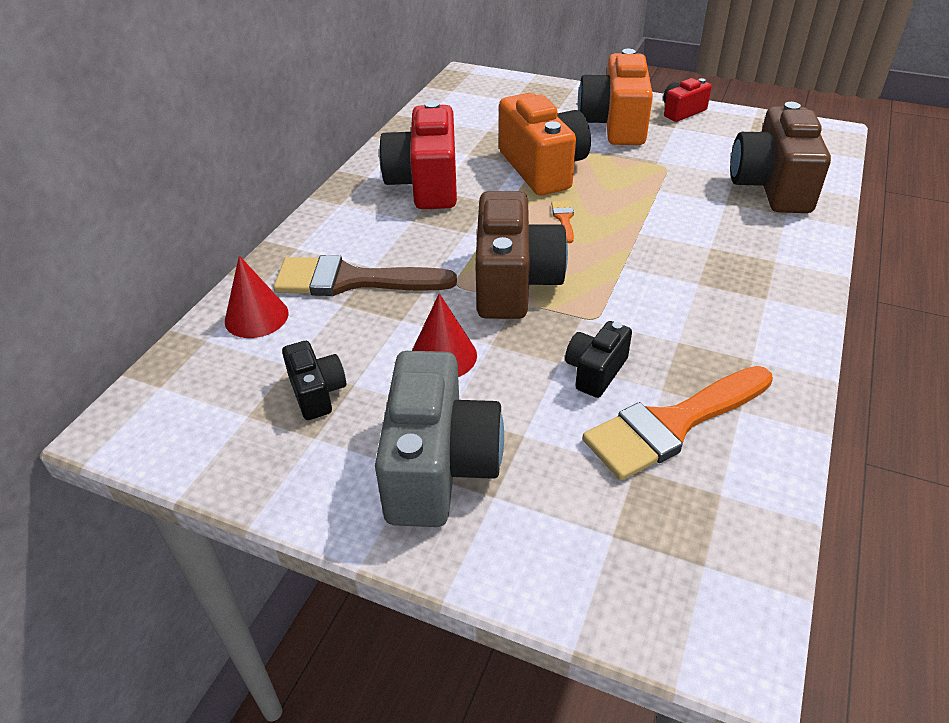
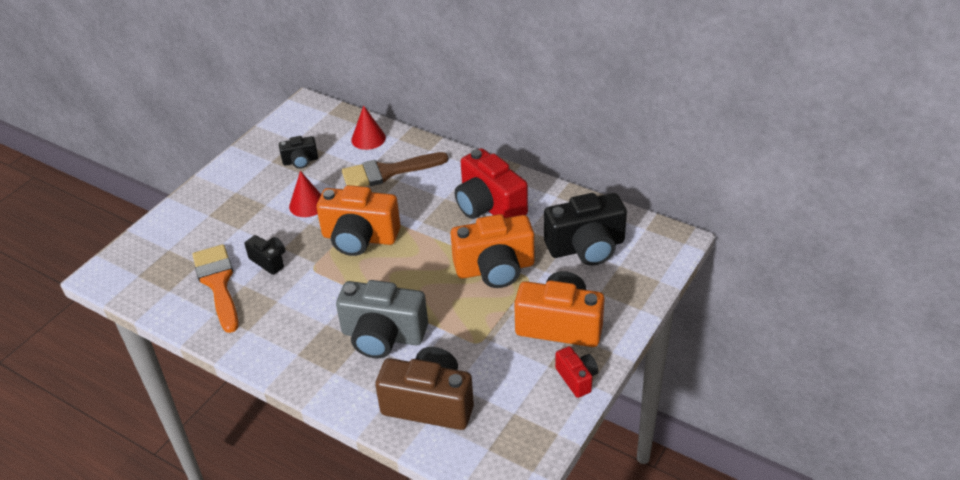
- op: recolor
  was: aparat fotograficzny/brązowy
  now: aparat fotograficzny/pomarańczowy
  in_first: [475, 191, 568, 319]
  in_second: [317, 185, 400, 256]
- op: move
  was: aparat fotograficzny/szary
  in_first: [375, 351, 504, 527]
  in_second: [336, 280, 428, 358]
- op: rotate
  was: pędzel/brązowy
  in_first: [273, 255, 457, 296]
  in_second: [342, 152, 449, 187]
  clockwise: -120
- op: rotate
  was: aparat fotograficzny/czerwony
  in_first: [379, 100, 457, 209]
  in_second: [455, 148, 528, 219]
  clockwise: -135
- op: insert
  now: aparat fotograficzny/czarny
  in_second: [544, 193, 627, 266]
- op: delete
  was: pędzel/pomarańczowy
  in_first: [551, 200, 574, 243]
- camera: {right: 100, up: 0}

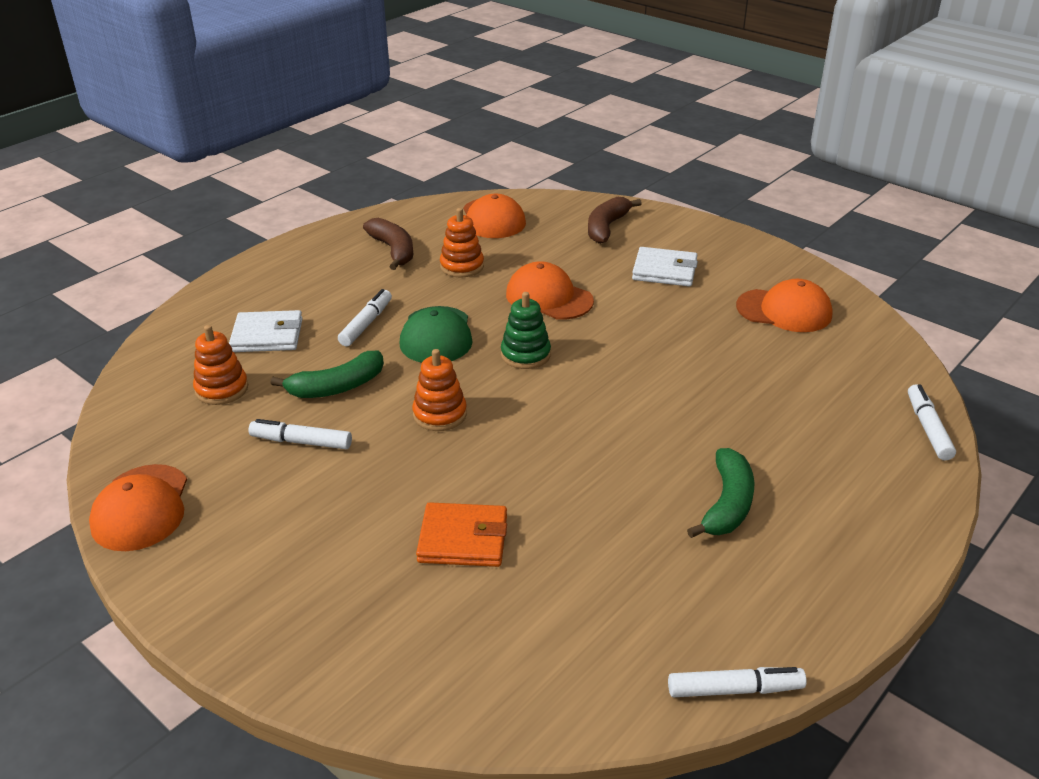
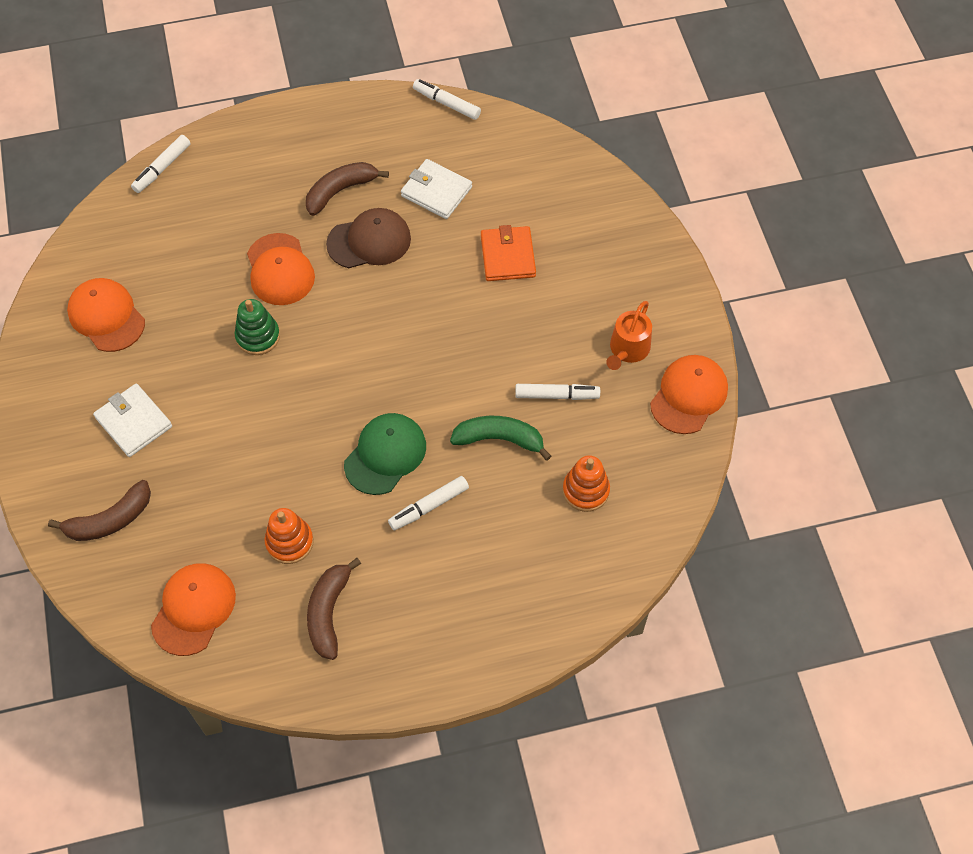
- op: move
  was: zabawka nakładanka/zielony
  in_first: [501, 292, 551, 369]
  in_second: [235, 299, 280, 355]
- op: move
  was: czapka/pomarańczowy
  in_first: [506, 261, 594, 320]
  in_second: [247, 233, 315, 305]
- op: recolor
  was: banan/zielony
  now: banan/brązowy
  in_first: [687, 448, 755, 538]
  in_second: [306, 162, 389, 216]
- op: insert
  now: czapka/brązowy
  in_second: [326, 208, 411, 268]
- op: move
  was: portfel/biały
  in_first: [229, 310, 303, 352]
  in_second: [401, 159, 472, 219]
- op: rotate
  was: portfel/pomarańczowy
  in_first: [416, 502, 507, 567]
  in_second: [481, 225, 536, 281]
  clockwise: 45
- op: rotate
  was: flamaster/biały
  in_first: [248, 419, 352, 449]
  in_second: [515, 384, 600, 400]
  clockwise: -45
- op: insert
  now: konewka/pomarańczowy
  in_second: [606, 301, 652, 370]
- op: delete
  was: zabawka nakładanka/pomarańczowy
  in_first: [412, 349, 467, 431]
- camera: {right: -145, up: 25}

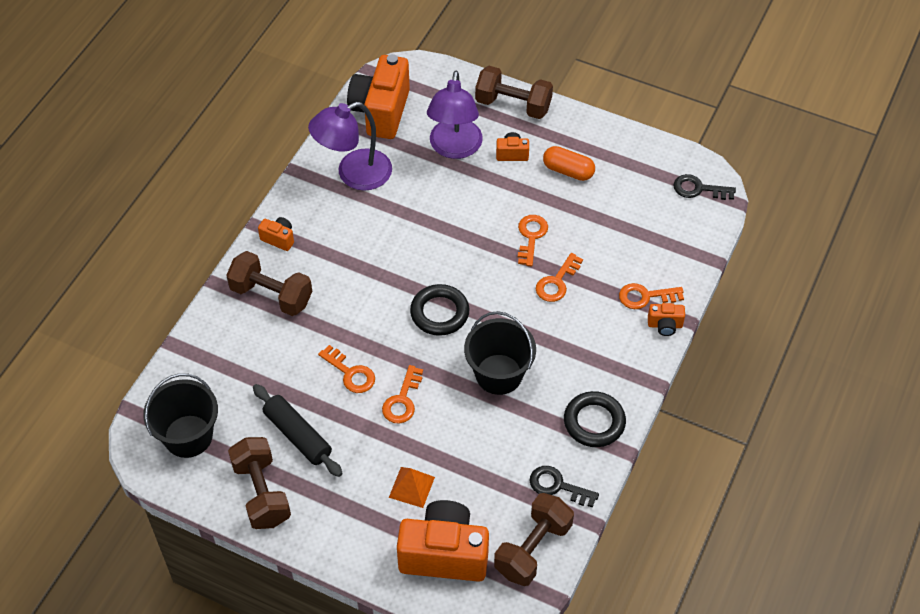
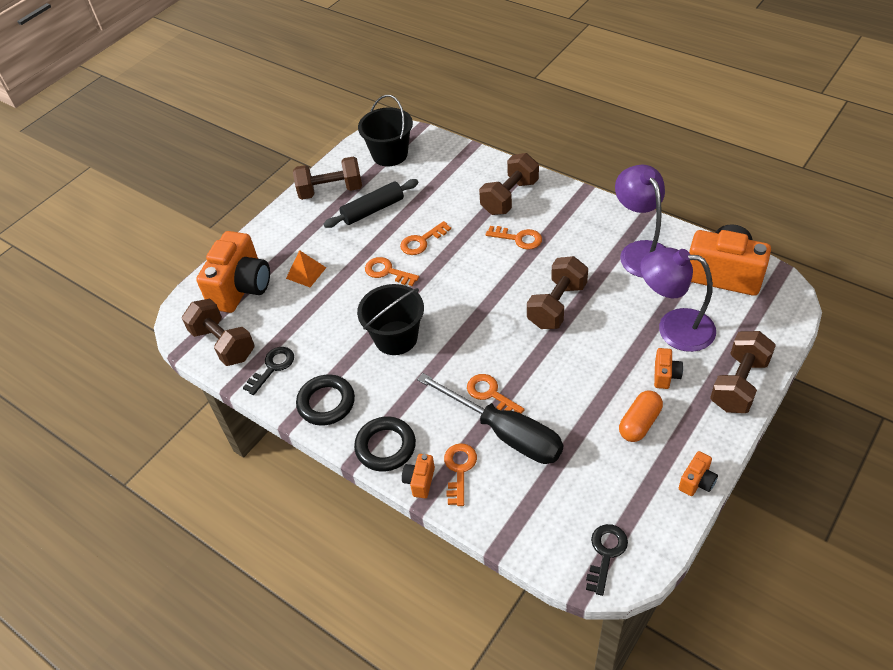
- op: move
  was: pierścień/czarny
  in_first: [410, 284, 469, 336]
  in_second: [354, 417, 416, 471]
- op: insert
  now: śrubokręt/czarny
  in_second: [417, 373, 563, 464]
- op: move
  was: klucz/pomarańczowy
  in_first: [518, 215, 548, 266]
  in_second: [486, 226, 542, 250]
- op: insert
  now: hantel/brązowy
  in_second: [527, 256, 588, 329]
- op: move
  was: aparat fotograficzny/pomarańczowy
  in_first: [258, 217, 294, 251]
  in_second: [679, 451, 718, 496]
- camera: {right: 105, up: -5}

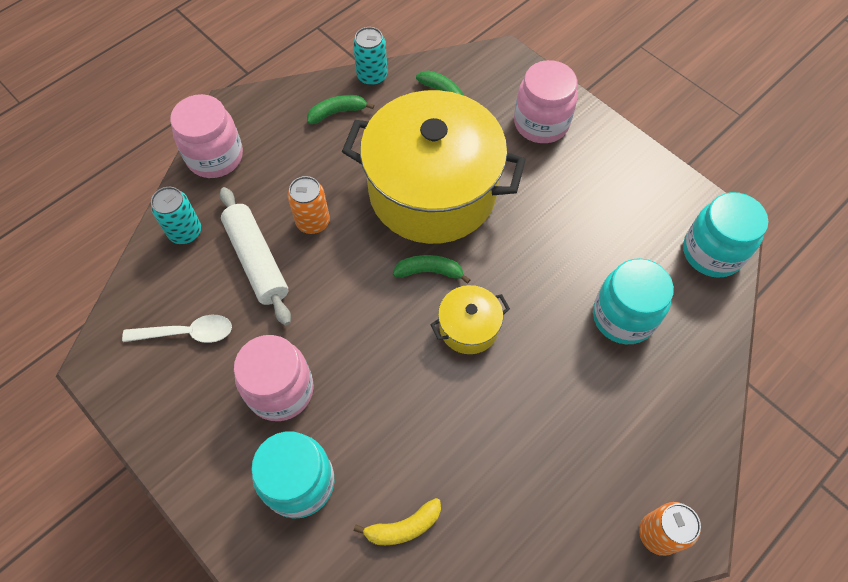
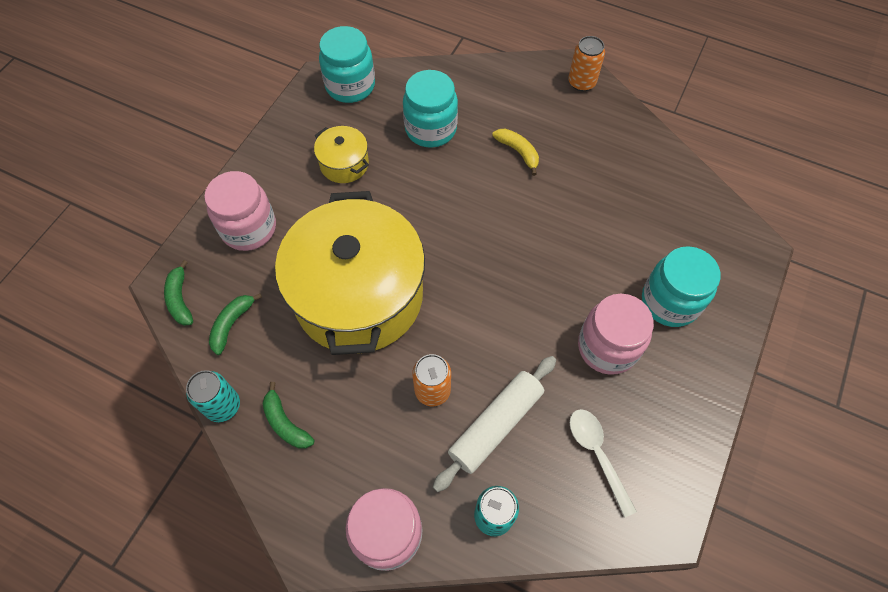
- op: move
  was: banan/zielony
  in_first: [393, 255, 470, 284]
  in_second: [164, 260, 193, 326]
- op: move
  was: garnek/żółty
  in_first: [430, 285, 510, 354]
  in_second: [314, 126, 369, 183]
- op: move
  was: banan/żółty
  in_first: [354, 498, 441, 545]
  in_second: [492, 129, 539, 176]
- camera: {right: -110, up: 0}

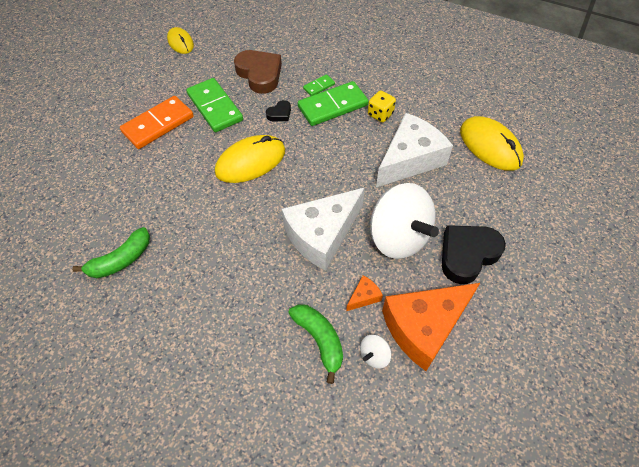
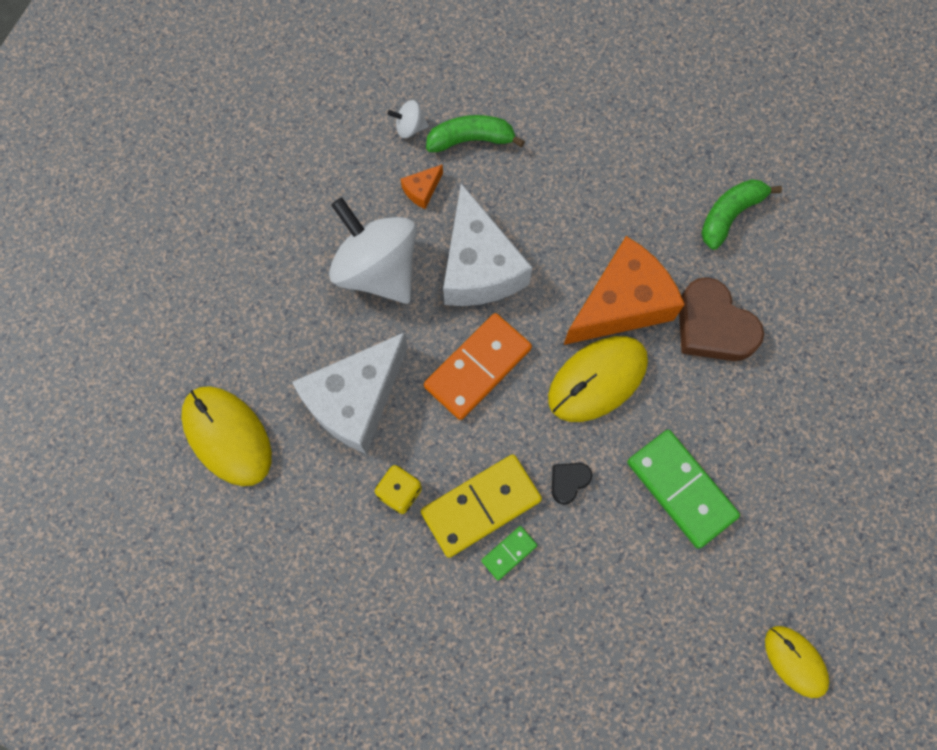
- op: rotate
  was: bączek/biały
  in_first: [360, 335, 391, 368]
  in_second: [387, 100, 429, 138]
  clockwise: -135
- op: recolor
  was: kostka domina/zielony
  now: kostka domina/żółty
  in_first: [298, 81, 369, 126]
  in_second: [421, 454, 542, 558]
- op: move
  was: kostka domina/pomarańczowy
  in_first: [120, 96, 194, 149]
  in_second: [424, 313, 532, 420]
- op: rotate
  was: banan/zielony
  in_first: [288, 304, 343, 384]
  in_second: [426, 115, 525, 152]
  clockwise: 120
- op: rotate
  was: ser/biały
  in_first: [282, 188, 365, 271]
  in_second: [443, 184, 532, 306]
  clockwise: 120
- op: move
  was: ser/pomarańczowy
  in_first: [382, 283, 480, 371]
  in_second: [564, 236, 685, 345]
- op: move
  was: serce/brązowy
  in_first: [234, 50, 282, 94]
  in_second: [679, 277, 764, 361]
- op: delete
  was: serce/czarny
  in_first: [442, 225, 506, 284]
- camera: {right: 175, up: 15}

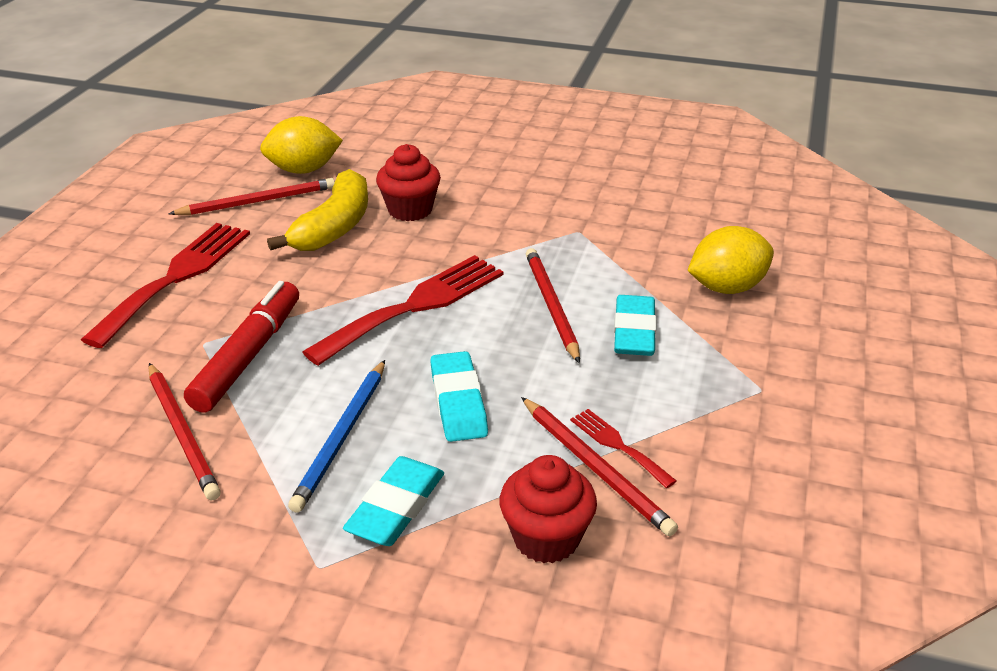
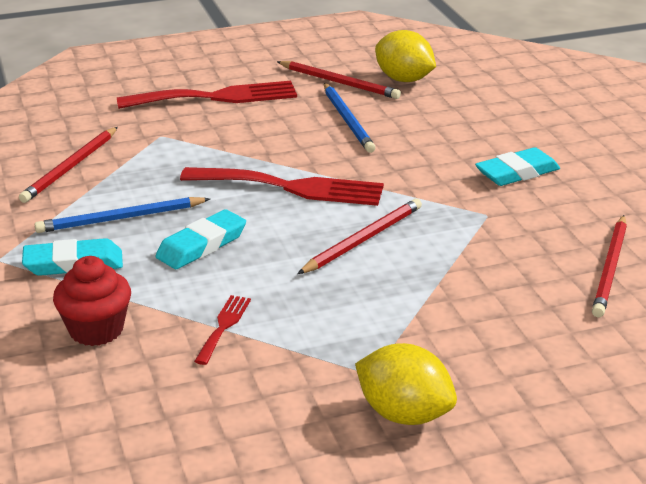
- op: replace
  was: banan/żółty
  now: ołówek/niebieski
  in_first: [267, 169, 368, 251]
  in_second: [324, 83, 376, 153]
- op: move
  was: cytryna/żółty
  in_first: [687, 226, 774, 294]
  in_second: [355, 343, 457, 425]
- op: move
  was: gumka do mazania/turkusowy
  in_first: [614, 295, 656, 356]
  in_second: [475, 147, 560, 186]
- op: move
  was: ołówek/czerwony
  in_first: [521, 397, 678, 536]
  in_second: [592, 215, 627, 317]
- op: delete
  was: flamaster/czerwony
  in_first: [184, 281, 299, 413]
- op: delete
  was: muffinka/czerwony
  in_first: [376, 144, 441, 221]
- camera: {right: 55, up: -5}

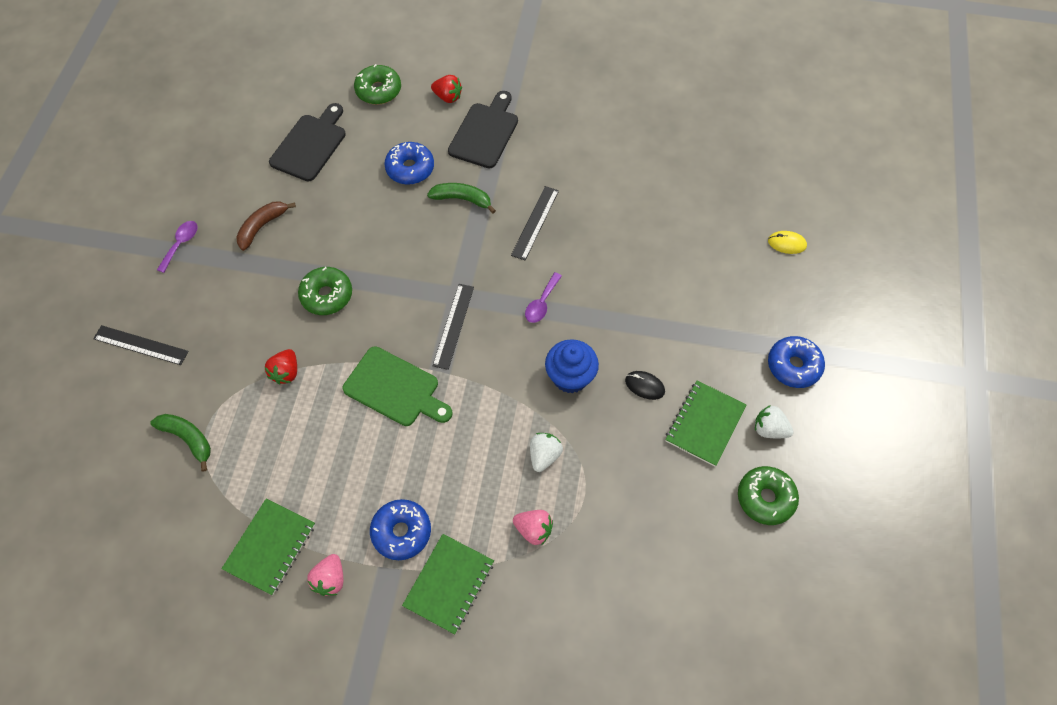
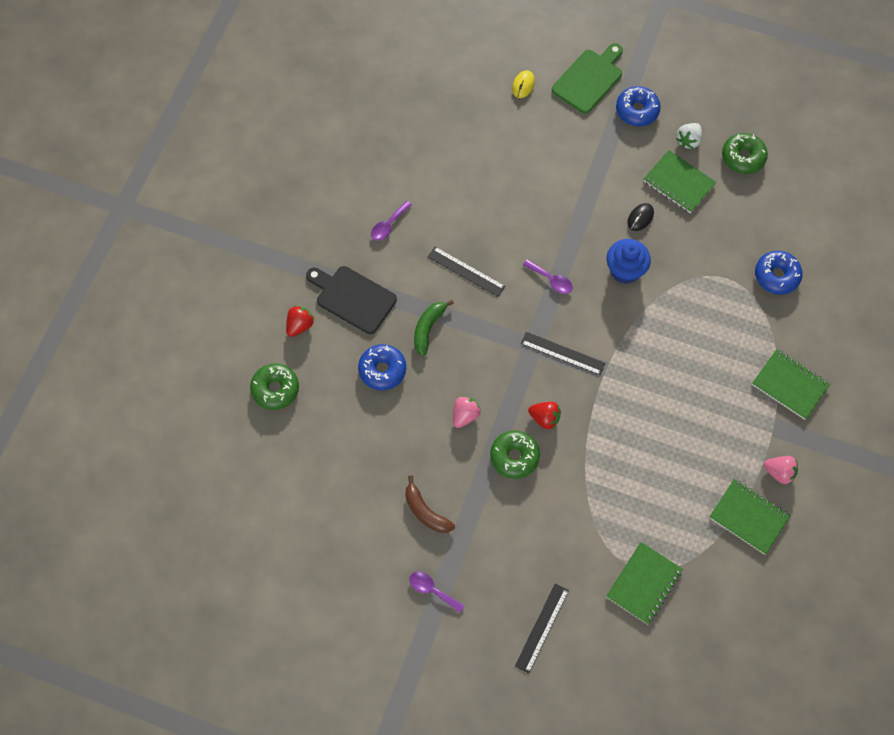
- op: insert
  now: łyżka/fioletowy
  in_second: [371, 201, 412, 241]
- op: move
  was: truskawka/różowy
  in_first: [513, 510, 553, 545]
  in_second: [453, 396, 481, 428]
- op: move
  was: truskawka/czerwony
  in_first: [265, 349, 297, 384]
  in_second: [528, 402, 561, 429]
- op: move
  was: deska do krojenia/zielony
  in_first: [343, 346, 453, 426]
  in_second: [552, 43, 623, 114]
- op: replace
  was: banan/zielony
  now: zeszyt/zielony
  in_first: [150, 414, 211, 472]
  in_second: [606, 542, 683, 624]
- op: move
  was: donut/niebieski
  in_first: [370, 499, 431, 560]
  in_second: [755, 251, 803, 295]
- op: delete
  was: deska do krojenia/czarny
  in_first: [269, 103, 346, 181]
- op: delete
  was: truskawka/biały
  in_first: [530, 433, 563, 472]
- camera: {right: -80, up: 5}

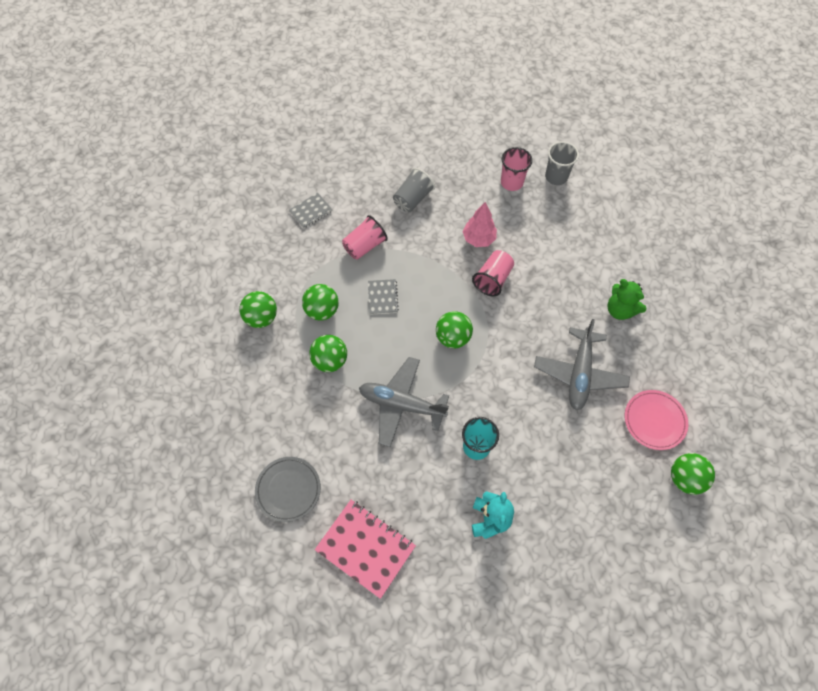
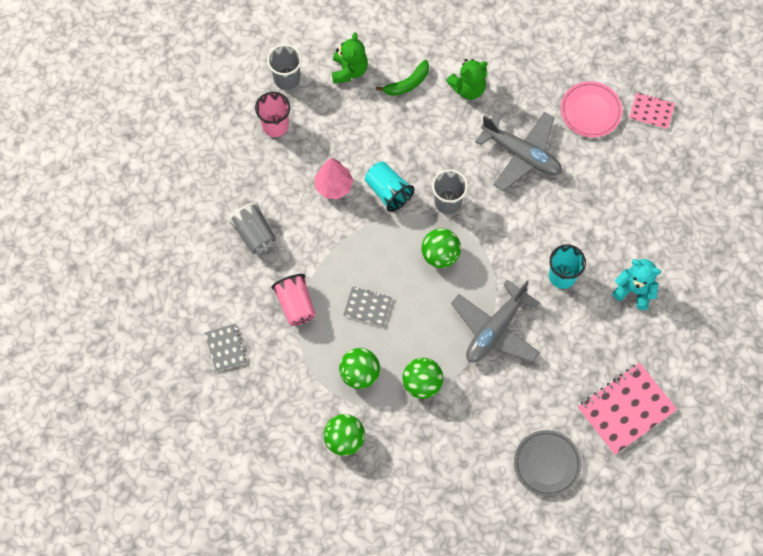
- op: insert
  now: miś/zielony
  in_second: [332, 32, 368, 84]
- op: recolor
  was: szklanka/różowy
  now: szklanka/turkusowy
  in_first: [472, 250, 514, 296]
  in_second: [365, 162, 414, 212]
- op: insert
  now: banan/zielony
  in_second: [376, 60, 429, 96]
- op: insert
  now: szklanka/szary
  in_second: [432, 169, 468, 214]
- op: replace
  was: piłka/zielony
  now: zeszyt/różowy
  in_first: [671, 453, 715, 495]
  in_second: [629, 92, 675, 130]
- camera: {right: -70, up: 5}

